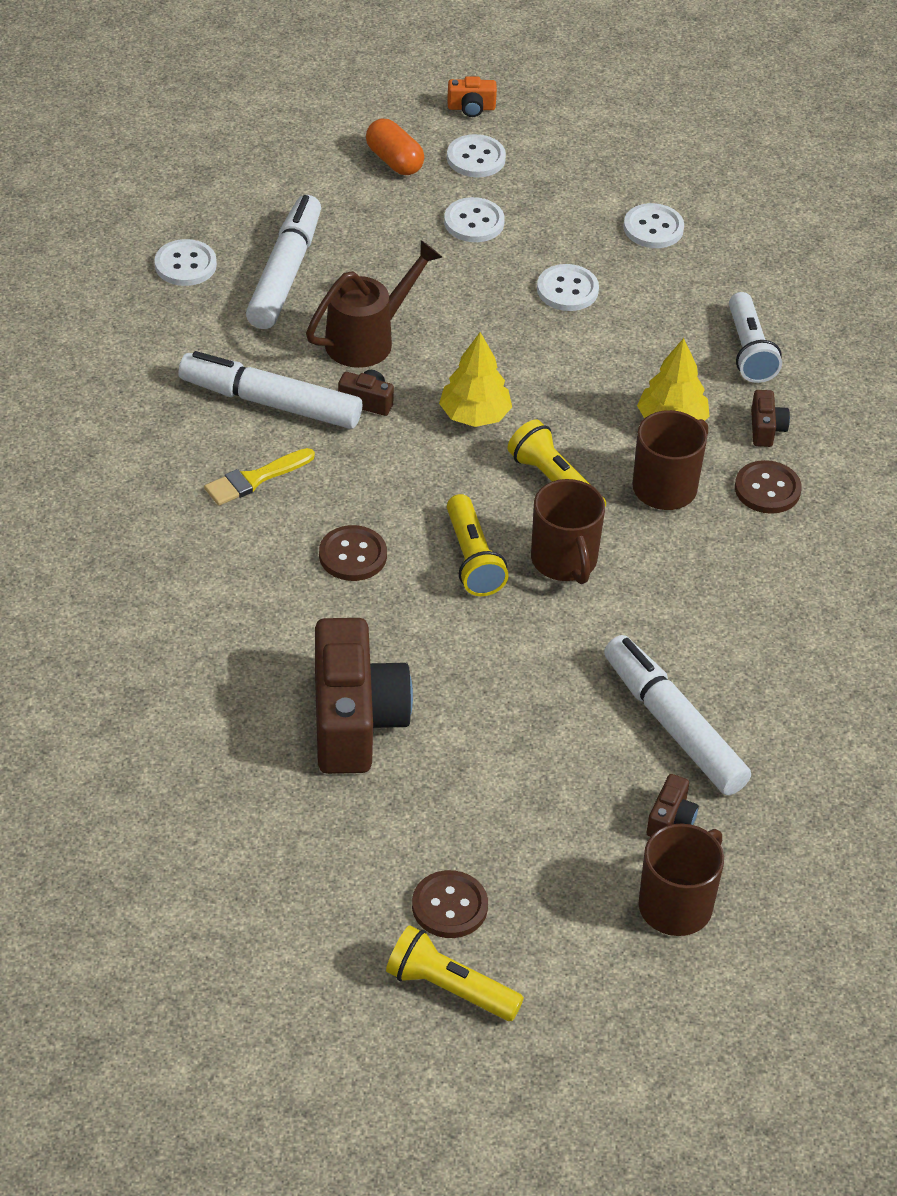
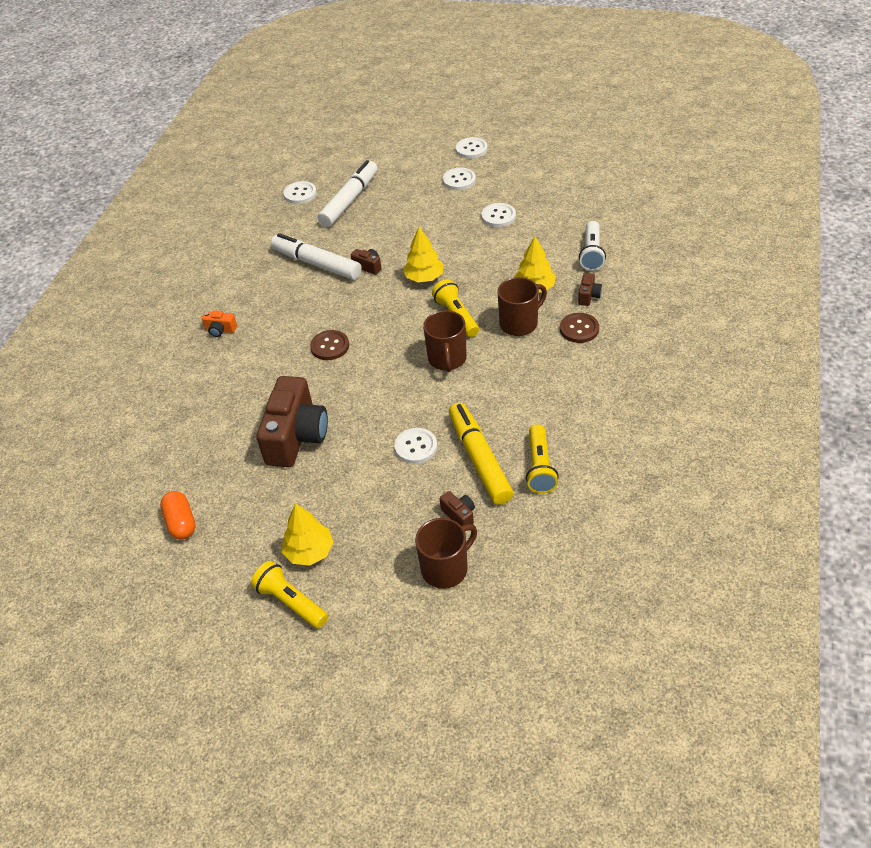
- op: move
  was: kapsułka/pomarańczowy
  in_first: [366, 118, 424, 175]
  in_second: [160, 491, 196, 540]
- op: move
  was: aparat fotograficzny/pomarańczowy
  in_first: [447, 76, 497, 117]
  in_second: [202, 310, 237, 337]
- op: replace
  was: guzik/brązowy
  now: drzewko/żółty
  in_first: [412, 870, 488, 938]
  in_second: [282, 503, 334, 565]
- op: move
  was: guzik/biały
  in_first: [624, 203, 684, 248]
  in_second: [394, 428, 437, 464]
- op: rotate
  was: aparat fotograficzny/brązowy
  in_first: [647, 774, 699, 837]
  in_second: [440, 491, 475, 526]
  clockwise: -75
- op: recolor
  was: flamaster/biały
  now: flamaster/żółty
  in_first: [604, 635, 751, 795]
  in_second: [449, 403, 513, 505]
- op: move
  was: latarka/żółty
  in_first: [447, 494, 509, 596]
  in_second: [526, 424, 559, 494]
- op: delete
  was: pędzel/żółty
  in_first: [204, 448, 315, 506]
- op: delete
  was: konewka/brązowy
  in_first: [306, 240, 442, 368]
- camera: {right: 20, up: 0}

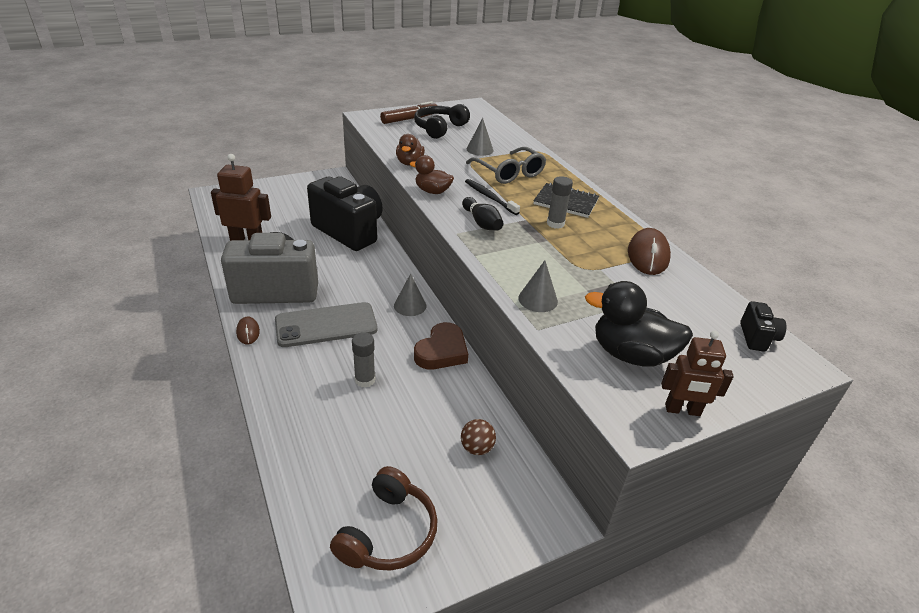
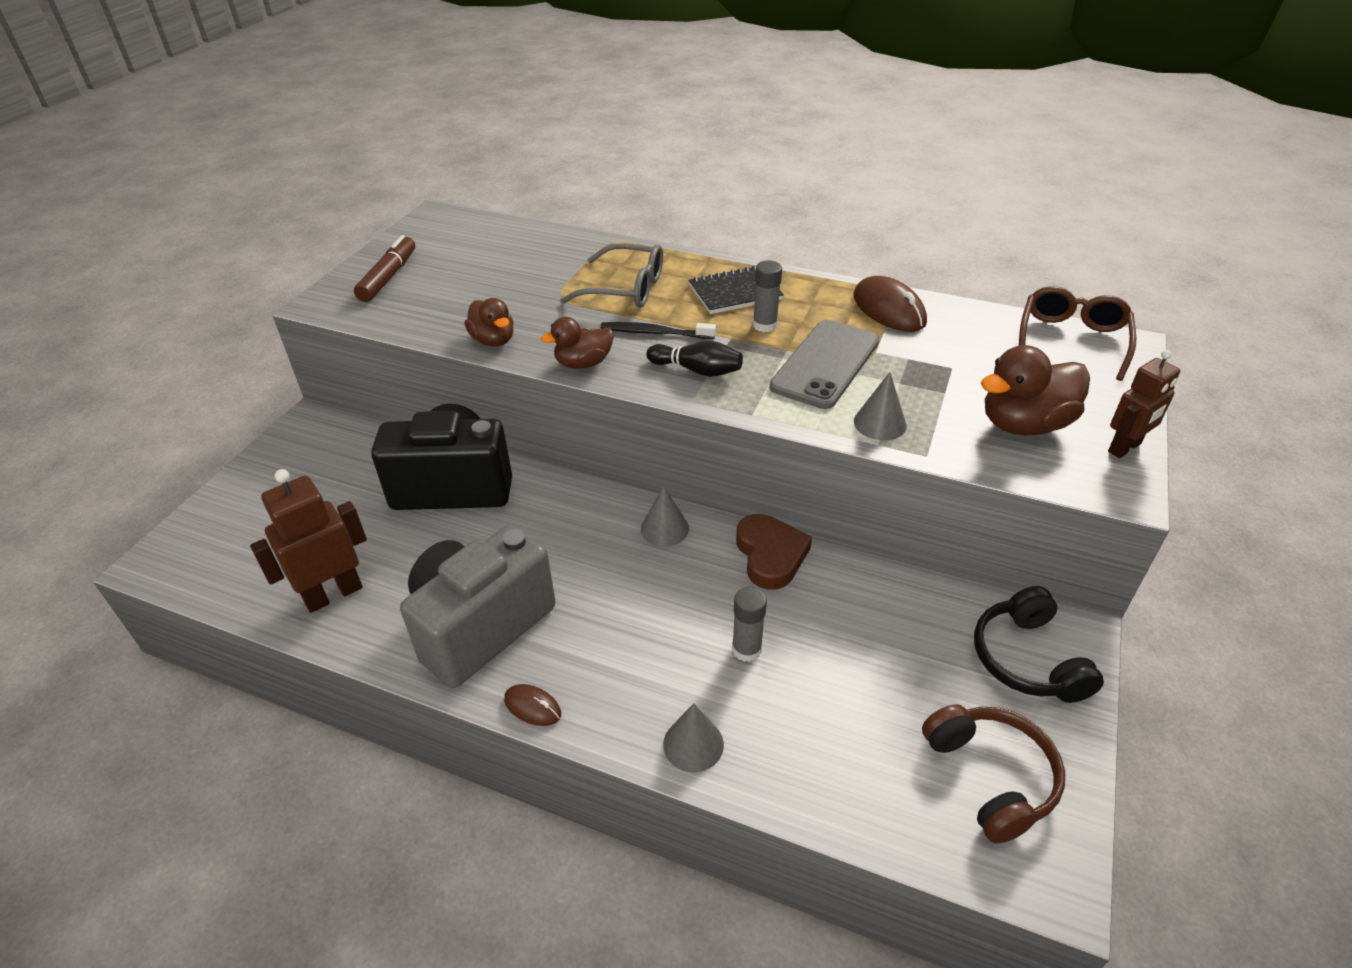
- op: move
  was: stożek/szary
  in_first: [467, 118, 494, 156]
  in_second: [663, 703, 724, 772]
- op: move
  was: telefon/szary
  in_first: [275, 302, 378, 347]
  in_second: [769, 320, 879, 409]
- op: move
  was: słuchawki/czarny
  in_first: [414, 104, 470, 139]
  in_second: [974, 586, 1104, 703]
- op: recolor
  was: kaczka/czarny
  now: kaczka/brązowy
  in_first: [585, 281, 693, 367]
  in_second: [981, 345, 1090, 435]
- op: replace
  was: aparat fotograficzny/czarny
  now: okulary/brązowy
  in_first: [740, 301, 786, 351]
  in_second: [1019, 286, 1136, 381]
- op: delete
  was: piłka/brązowy
  in_first: [461, 419, 496, 455]
- camera: {right: -40, up: 5}

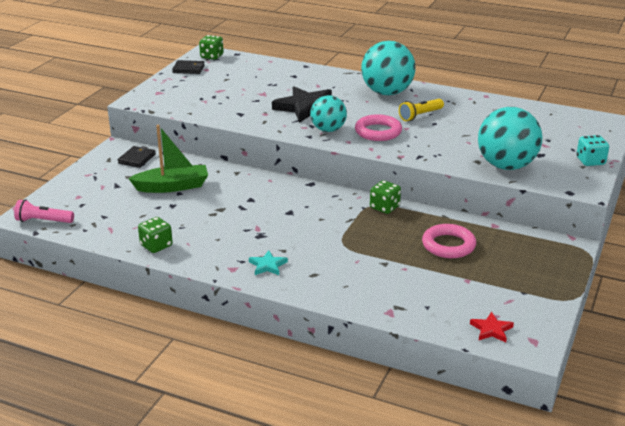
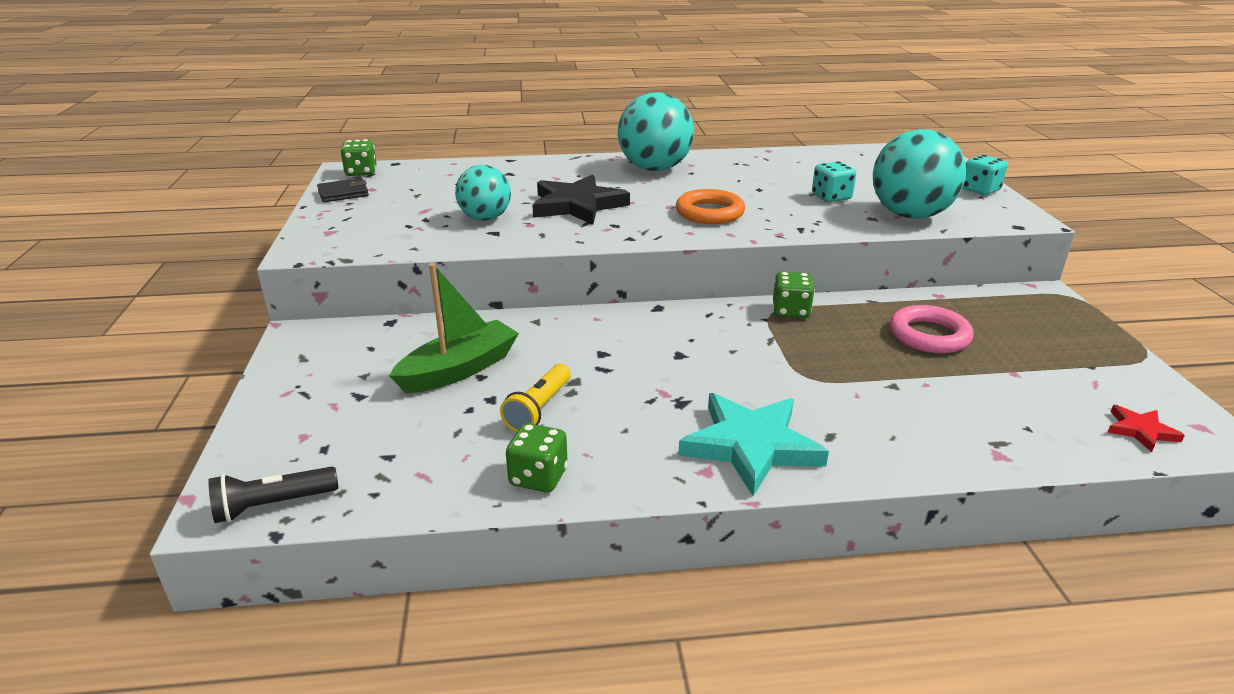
- op: recolor
  was: latarka/różowy
  now: latarka/czarny
  in_first: [14, 199, 74, 223]
  in_second: [208, 466, 338, 523]
- op: move
  was: piłka/turkusowy
  in_first: [310, 95, 347, 132]
  in_second: [455, 165, 511, 220]
- op: move
  was: latarka/żółty
  in_first: [399, 99, 444, 121]
  in_second: [500, 364, 571, 432]
- op: recolor
  was: pierścień/różowy
  now: pierścień/pomarańczowy
  in_first: [355, 114, 402, 141]
  in_second: [676, 189, 745, 224]
- op: resize
  was: gwiazda/turkusowy
  in_first: [249, 250, 288, 275]
  in_second: [678, 393, 829, 496]
  ratio: 2.08
- op: insert
  now: kostka do gry/turkusowy
  in_second: [812, 161, 856, 202]
- op: delete
  was: portfel/czarny
  in_first: [118, 146, 156, 168]
- camera: {right: -30, up: 0}

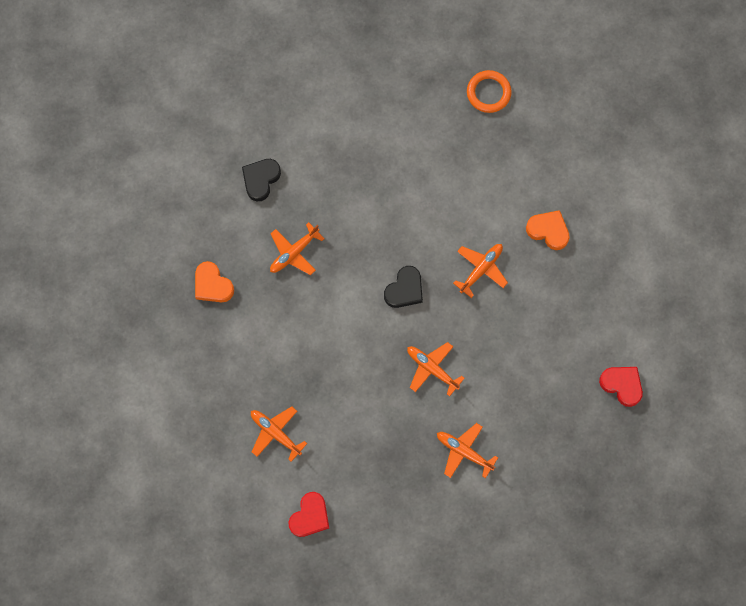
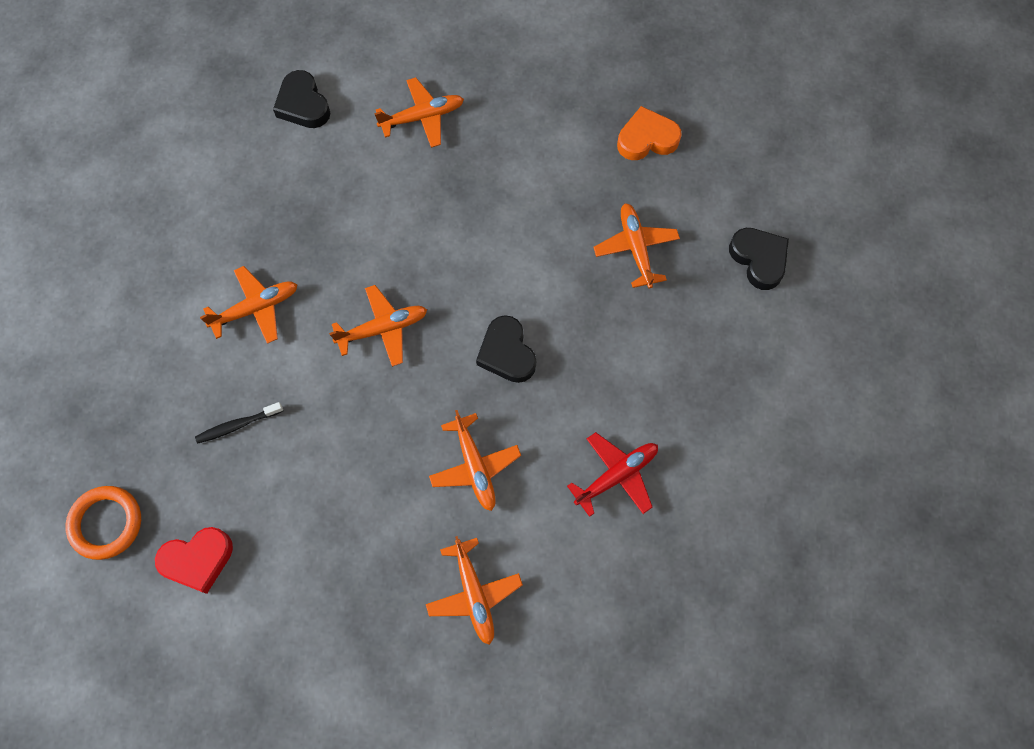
- op: move
  was: pierścień/pomarańczowy
  in_first: [467, 70, 512, 113]
  in_second: [65, 486, 141, 560]
- op: insert
  now: szczoteczka do zębów/czarny
  in_second: [195, 402, 283, 444]
- op: recolor
  was: serce/czerwony
  now: serce/czarny
  in_first: [288, 492, 329, 537]
  in_second: [273, 70, 330, 128]
- op: replace
  was: serce/pomarańczowy
  now: samolot/pomarańczowy
  in_first: [526, 210, 570, 250]
  in_second: [426, 536, 523, 645]
- op: insert
  now: samolot/czerwony
  in_second: [567, 432, 658, 517]
- camera: {right: 120, up: -5}

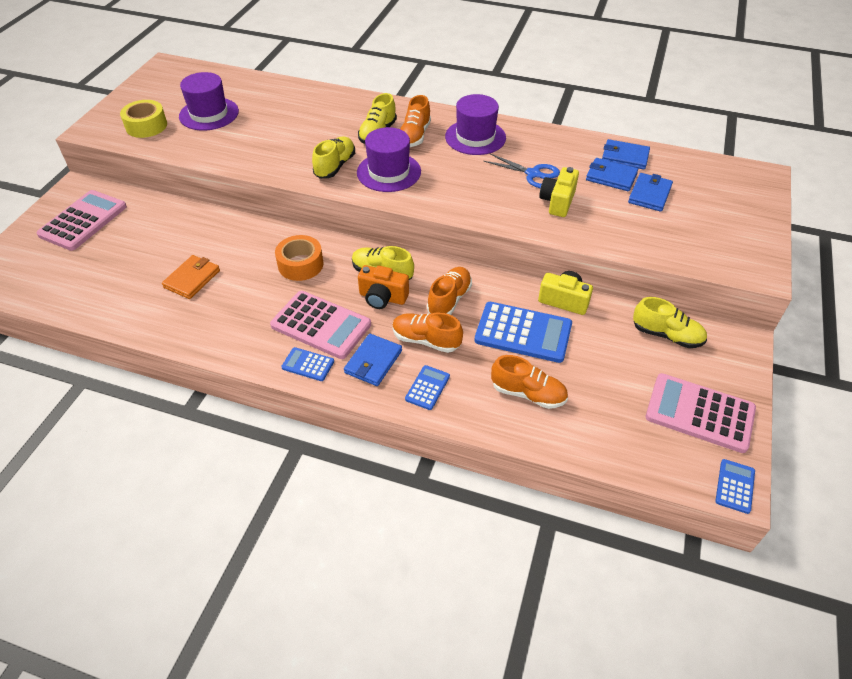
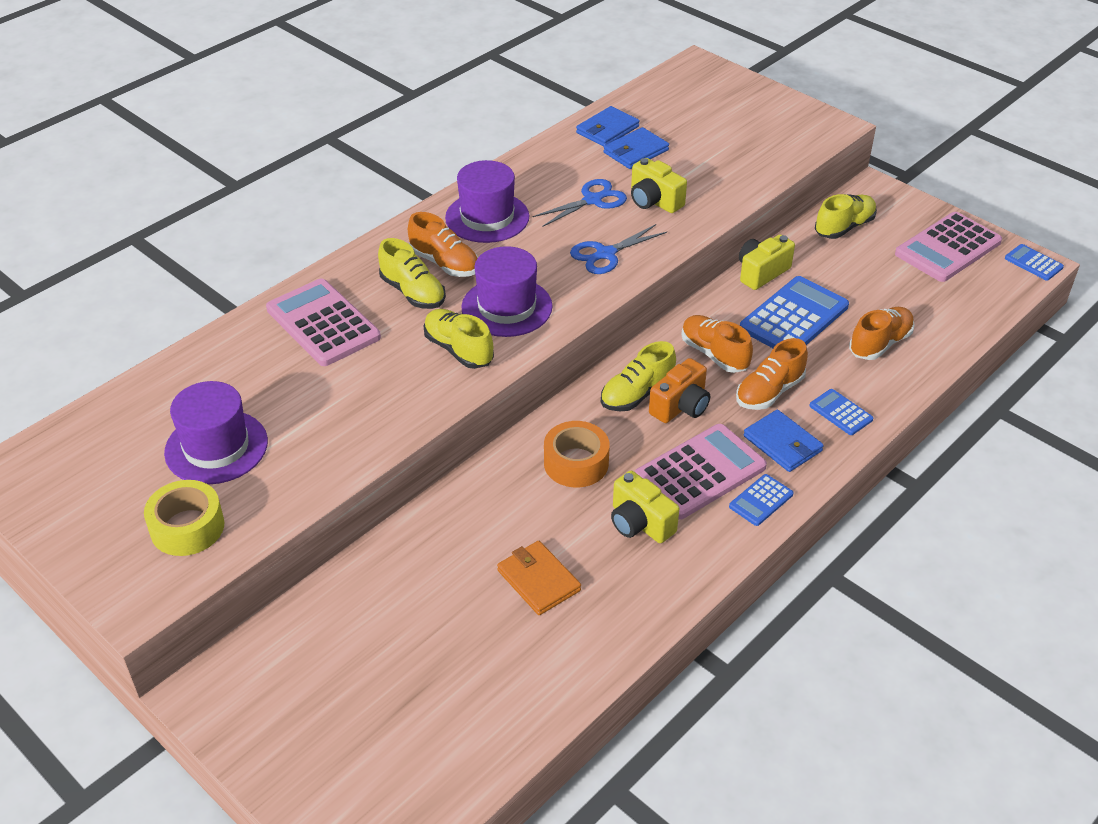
- op: move
  was: kalkulator/różowy
  in_first: [36, 190, 127, 251]
  in_second: [266, 278, 381, 366]
- op: insert
  now: nożyczki/niebieski
  in_second: [570, 224, 667, 274]
- op: insert
  now: aparat fotograficzny/żółty
  in_second: [611, 471, 679, 543]
- op: delete
  was: portfel/niebieski
  in_first: [628, 173, 673, 212]
- camera: {right: -65, up: -5}

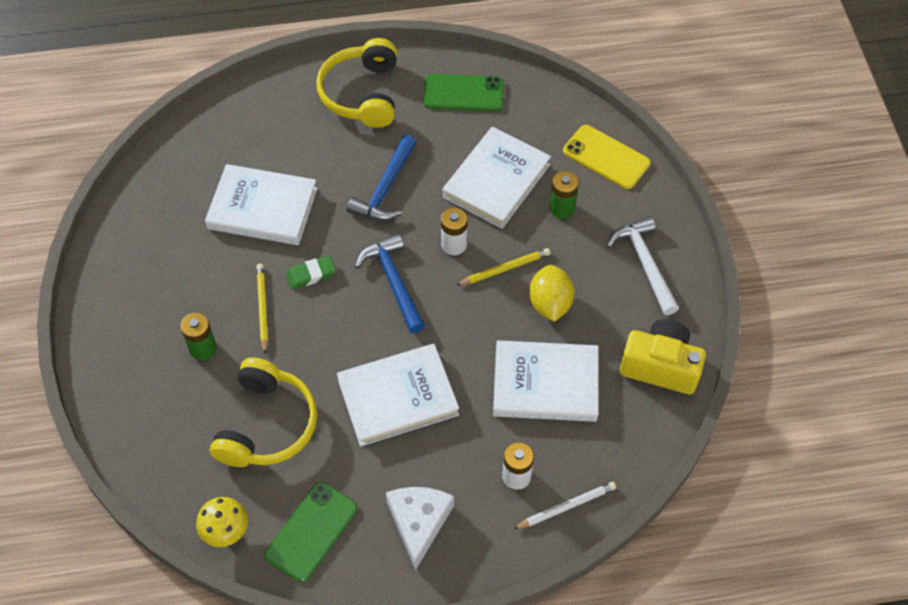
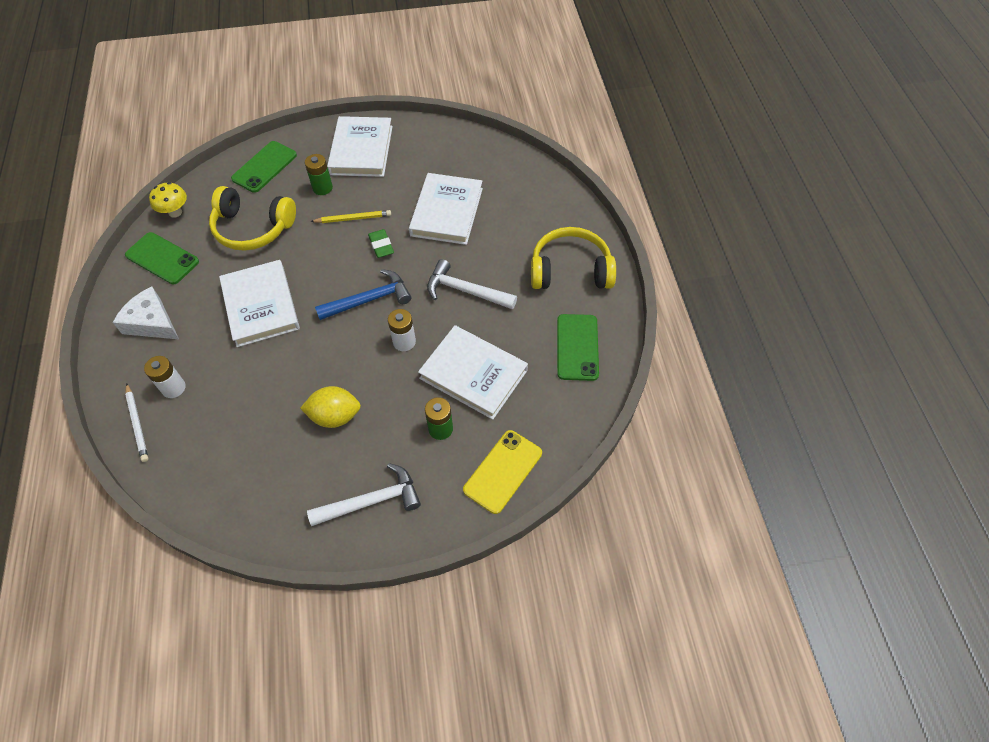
- op: rotate
  was: ser/biały
  in_first: [386, 487, 454, 571]
  in_second: [113, 286, 179, 340]
  clockwise: -150
- op: insert
  now: telefon/zielony
  in_second: [231, 141, 297, 193]
- op: move
  was: książka/biały
  in_first: [493, 340, 599, 422]
  in_second: [327, 116, 393, 177]
- op: recolor
  was: młotek/niebieski
  now: młotek/biały
  in_first: [347, 135, 417, 221]
  in_second: [427, 259, 517, 310]
- op: delete
  was: ołówek/żółty
  in_first: [456, 248, 550, 285]
- op: delete
  was: aparat fotograficzny/żółty
  in_first: [620, 319, 706, 395]
- camera: {right: 90, up: 0}

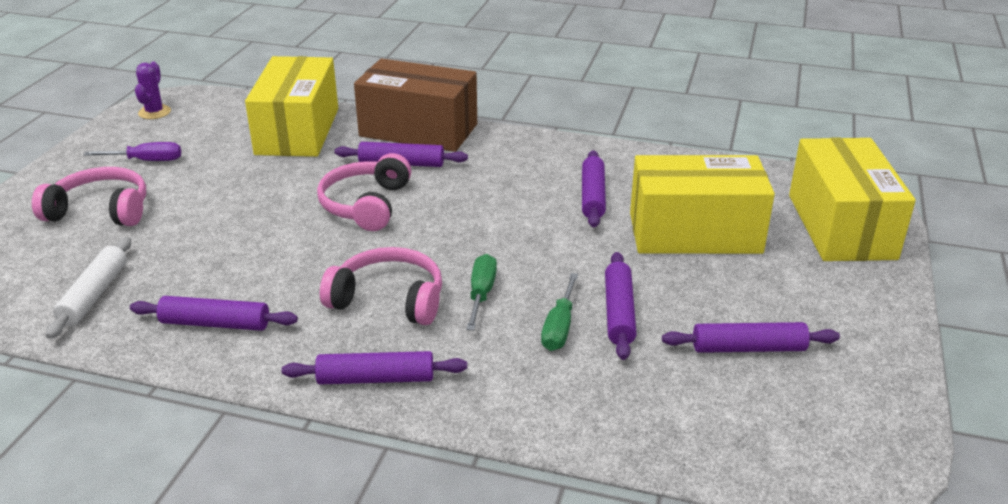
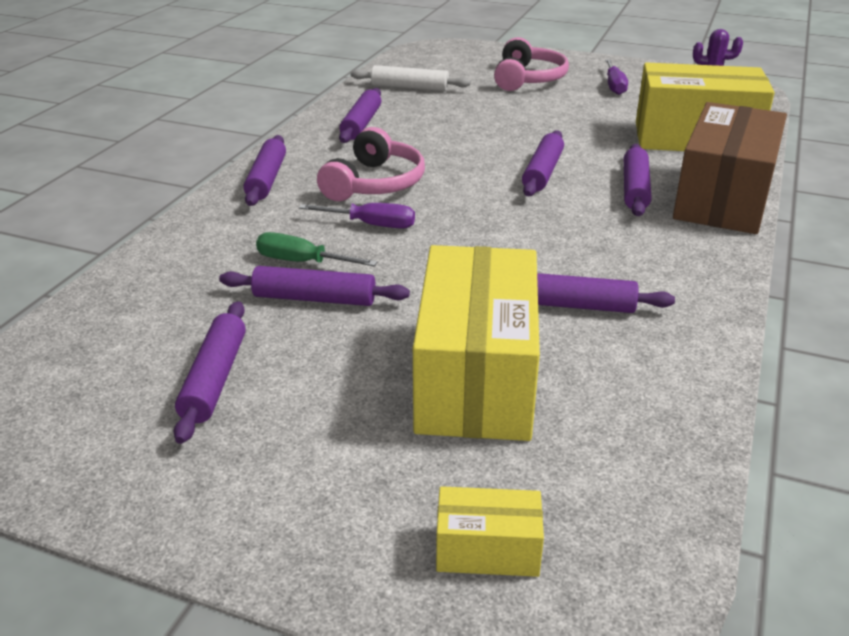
- op: recolor
  was: śrubokręt/zielony
  now: śrubokręt/fioletowy
  in_first: [466, 254, 497, 330]
  in_second: [299, 203, 415, 229]
- op: resize
  was: pudełko/żółty
  in_first: [789, 138, 916, 261]
  in_second: [436, 486, 544, 577]
  ratio: 0.45
- op: replace
  was: słuchawki/różowy
  now: wałek do ciasta/fioletowy
  in_first: [317, 153, 411, 231]
  in_second: [522, 130, 564, 196]
- camera: {right: 95, up: 0}

